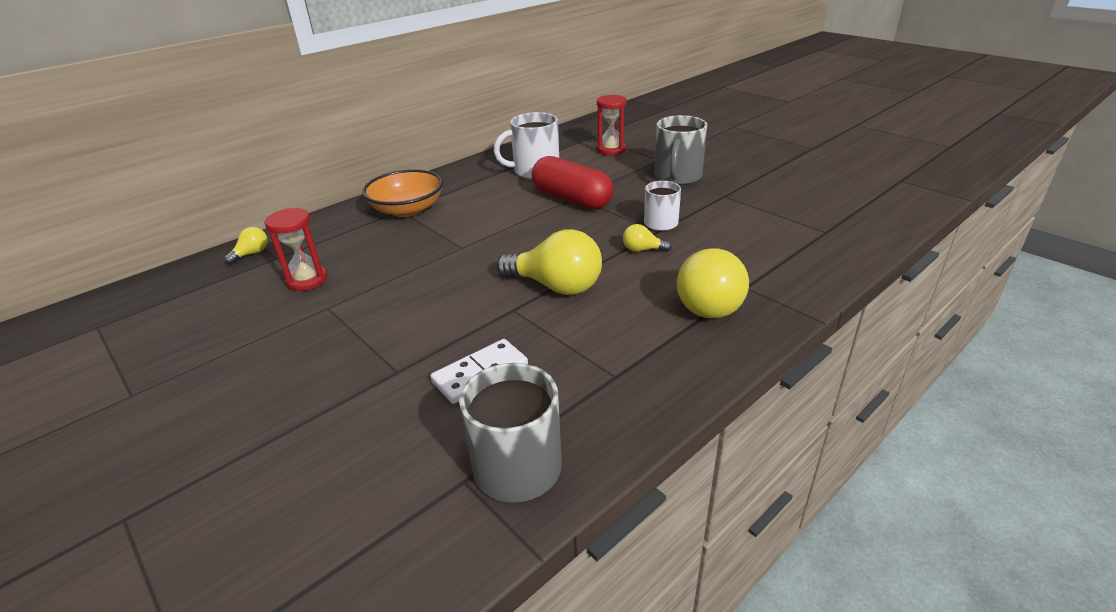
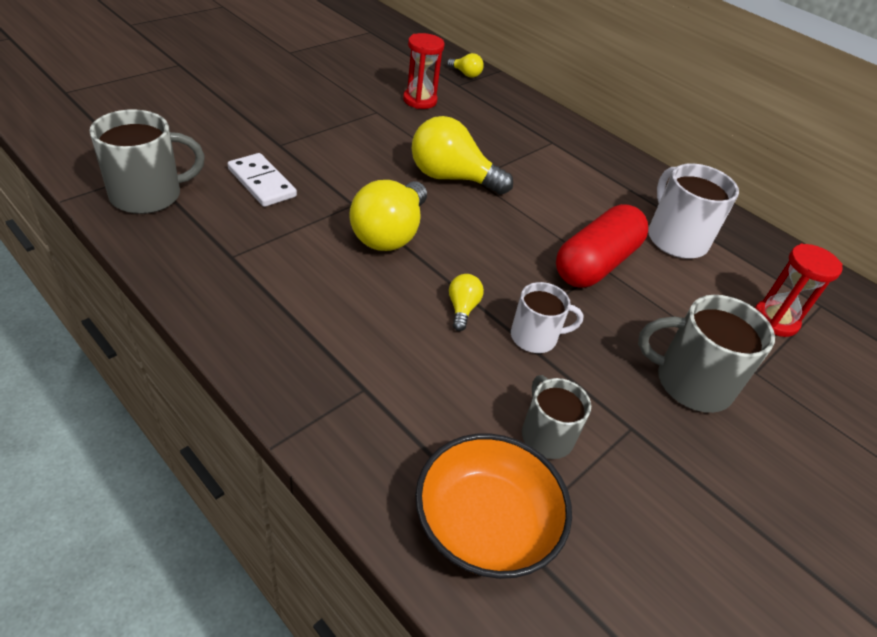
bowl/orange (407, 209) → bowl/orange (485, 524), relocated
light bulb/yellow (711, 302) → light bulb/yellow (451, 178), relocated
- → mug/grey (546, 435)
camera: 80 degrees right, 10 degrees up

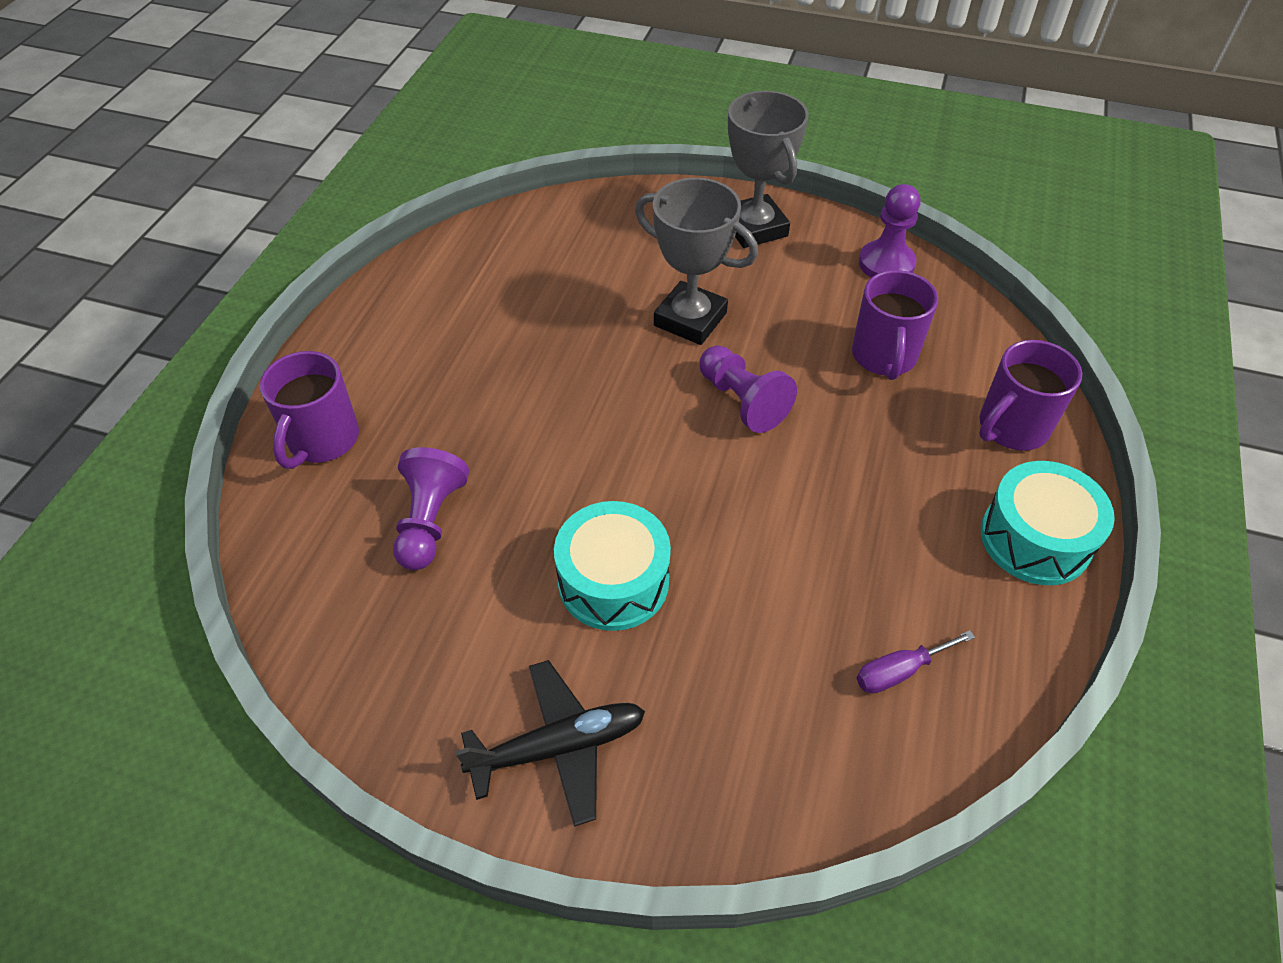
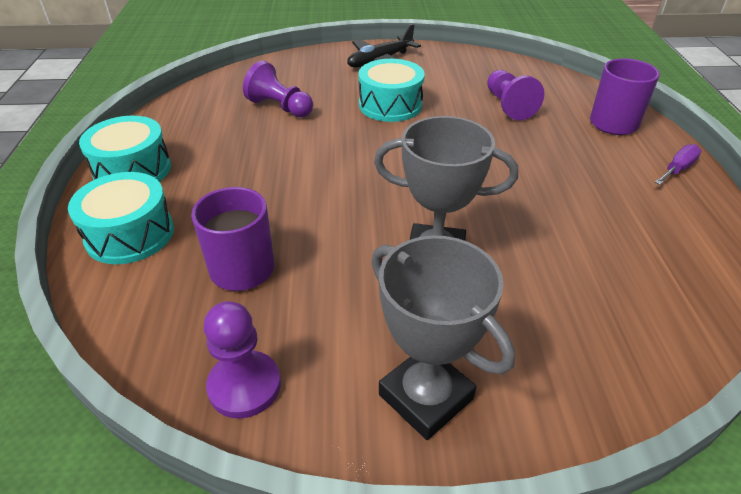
mug/purple (1011, 428) → drum/turquoise (130, 234)
pawn/purple (742, 401) → pawn/purple (280, 107), relocated
screwdriver/purple (899, 671) → screwdriver/purple (677, 169), relocated
camera: 160 degrees right, 10 degrees down

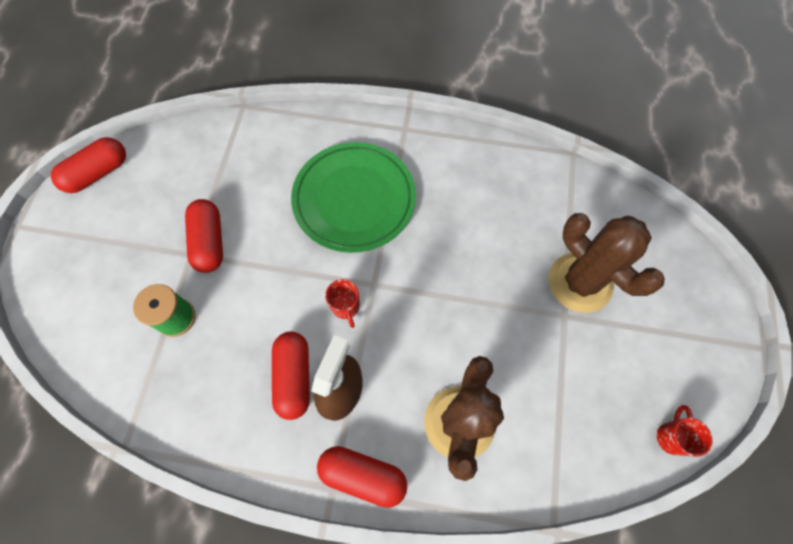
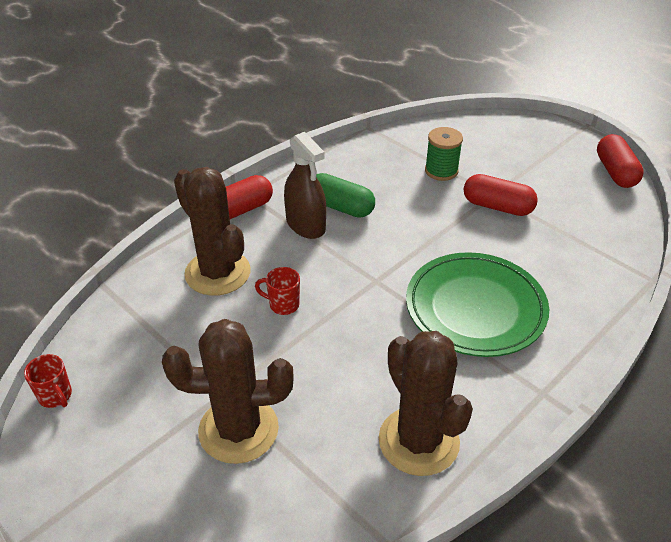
mug/red (346, 307) → mug/red (283, 305), relocated
capsule/red (294, 377) → capsule/green (340, 207)
- → cactus/brown (418, 441)
camera: 125 degrees right, 25 degrees down

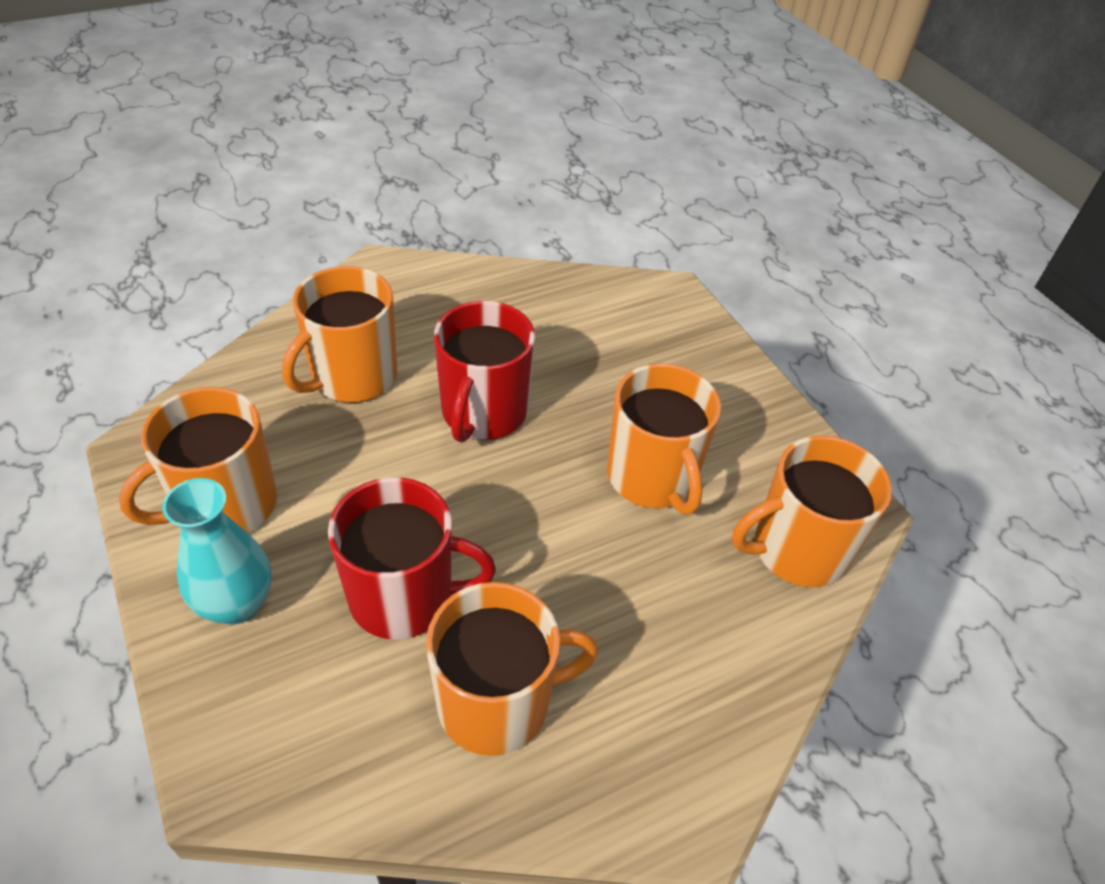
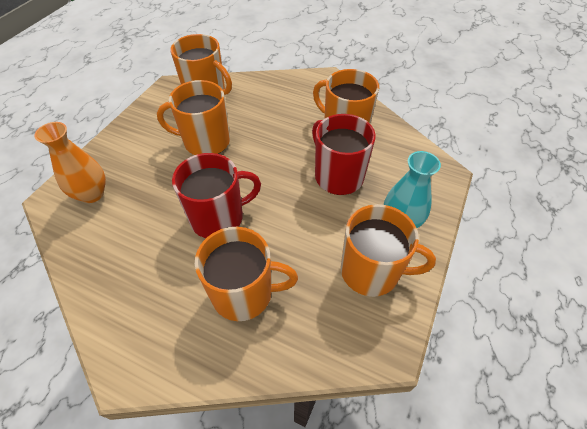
mug/orange (652, 477) → mug/orange (205, 142), 120 degrees counterclockwise
- → vase/orange (92, 194)
camera: 125 degrees left, 5 degrees up

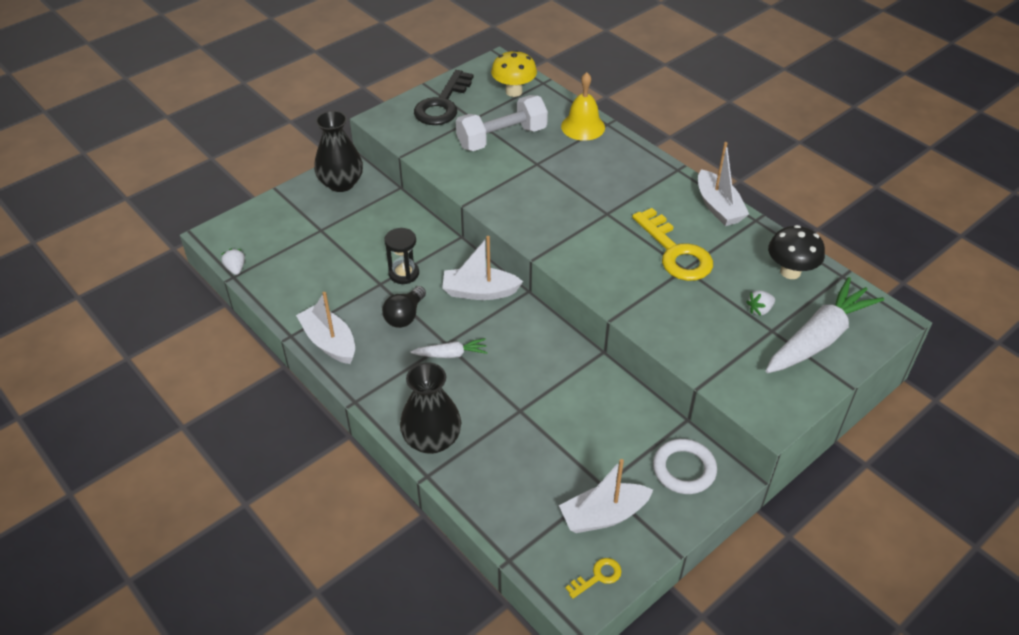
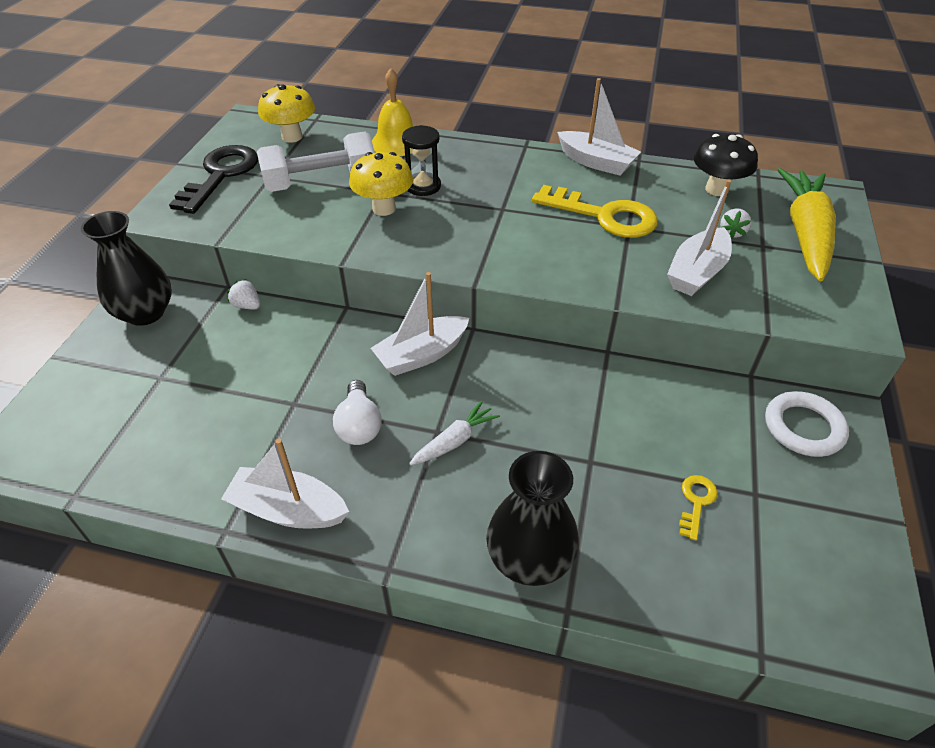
key/black (442, 104) → key/black (221, 175), 150 degrees counterclockwise
dumbbell/white (502, 138) → dumbbell/white (321, 182), 45 degrees clockwise
hourglass/black (404, 273) → hourglass/black (423, 186), relocated
strawberry/white (235, 268) → strawberry/white (247, 306), relocated
carrot/white (819, 338) → carrot/yellow (805, 233)
light bulb/black (405, 316) → light bulb/white (359, 425)
boat/white (603, 515) → boat/white (697, 272), relocated
key/yellow (598, 577) → key/yellow (696, 502), relocated
- → mushroom/yellow (384, 208)
camera: 35 degrees left, 0 degrees up

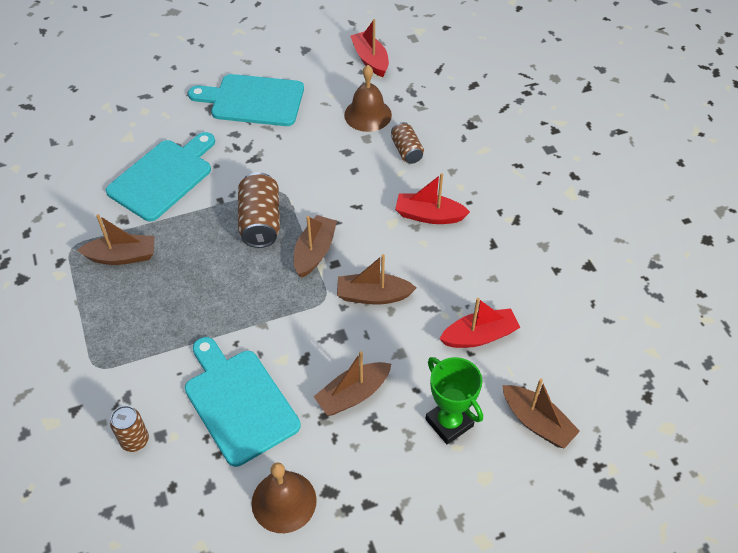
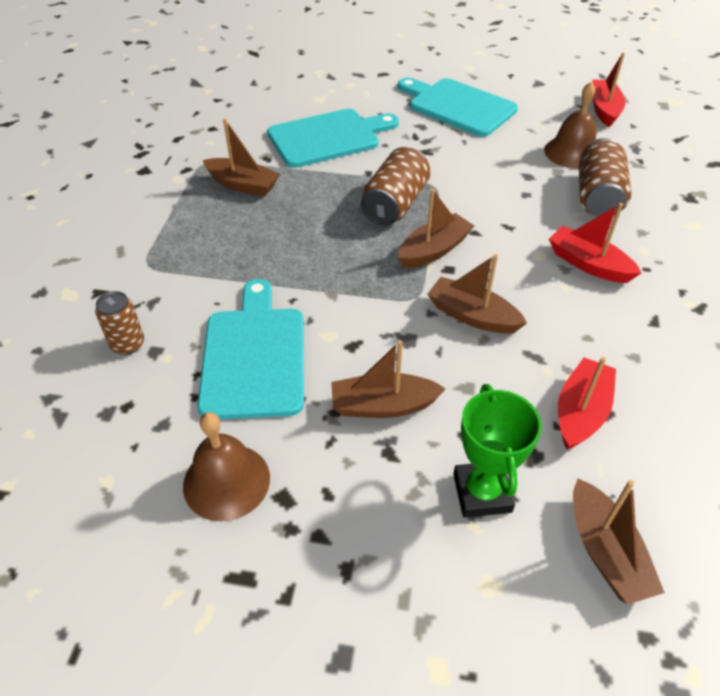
can/brown (406, 151) → can/brown (597, 196), x1.63
boat/red (479, 336) → boat/red (581, 412), 75 degrees counterclockwise
camera: 30 degrees right, 5 degrees down

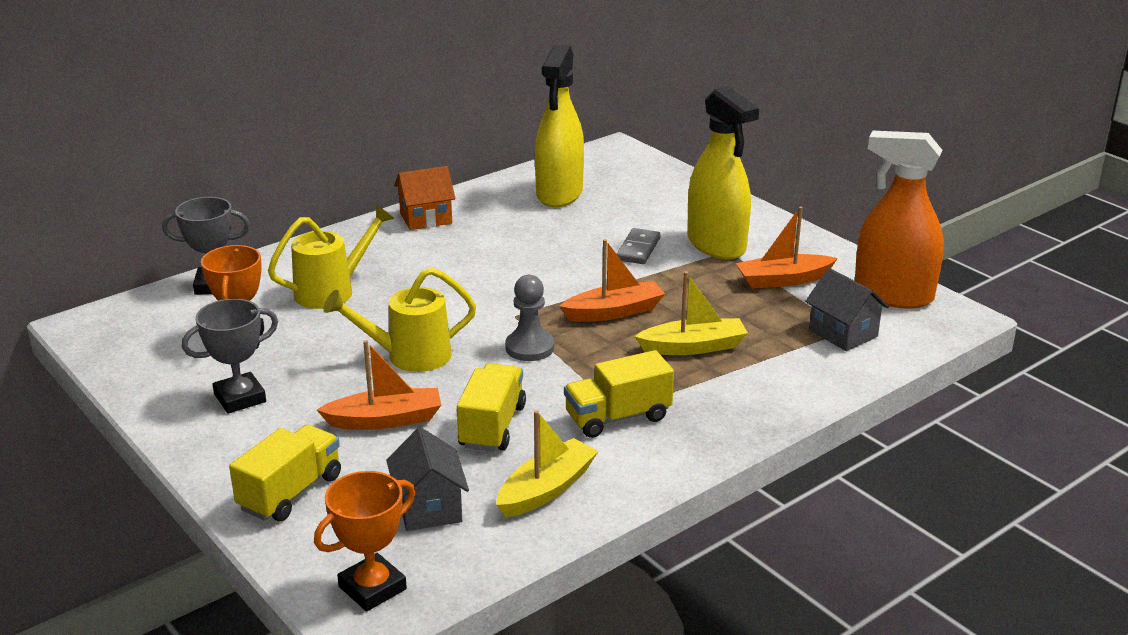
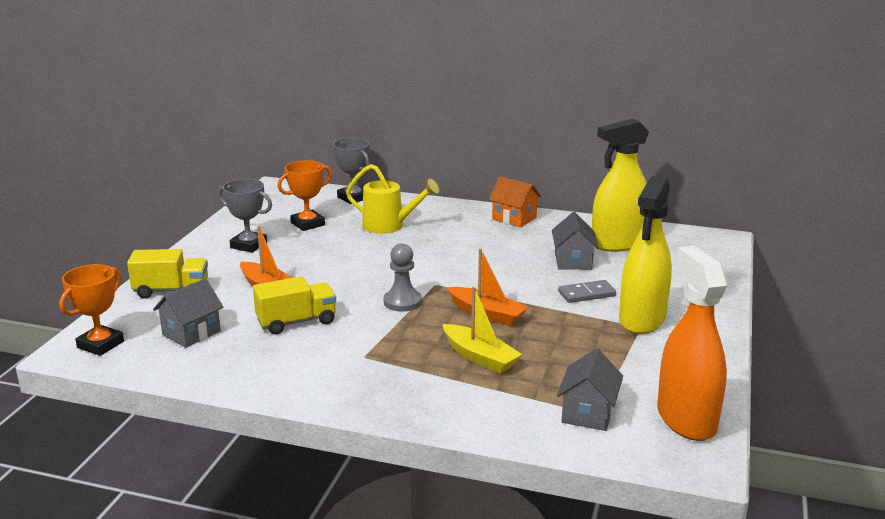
boat/orange (783, 280) → -
watering can/yellow (409, 356) → -
truck/yellow (617, 417) → -
boat/yellow (546, 489) → -
trophy/orange (372, 588) → trophy/orange (100, 344), 75 degrees counterclockwise
- → house/grey (573, 261)
camera: 55 degrees right, 5 degrees down

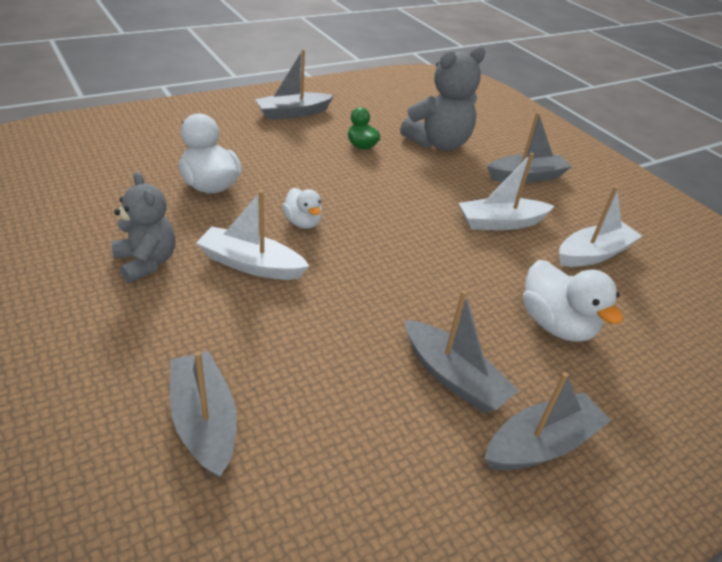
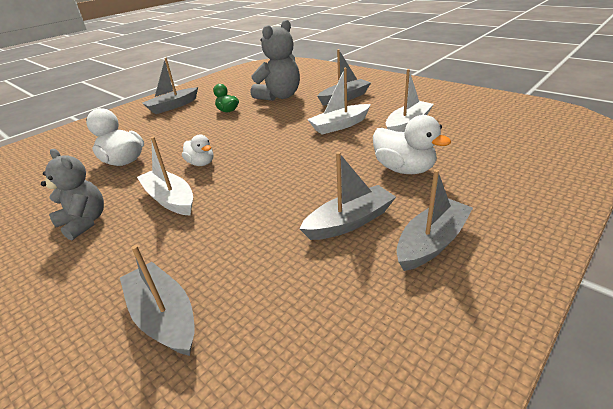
boat/white (251, 264) → boat/white (170, 199), 45 degrees clockwise
boat/grey (453, 377) → boat/grey (349, 222), 60 degrees counterclockwise
camera: 10 degrees left, 5 degrees down

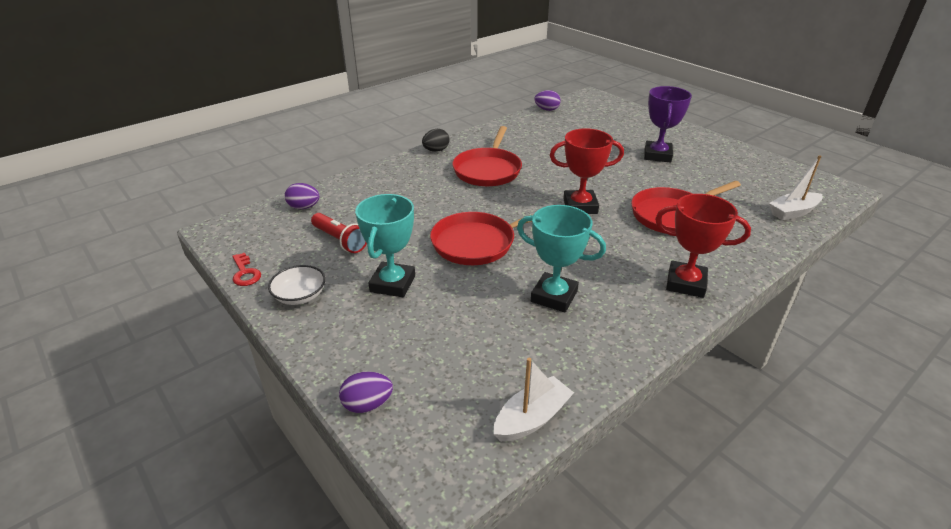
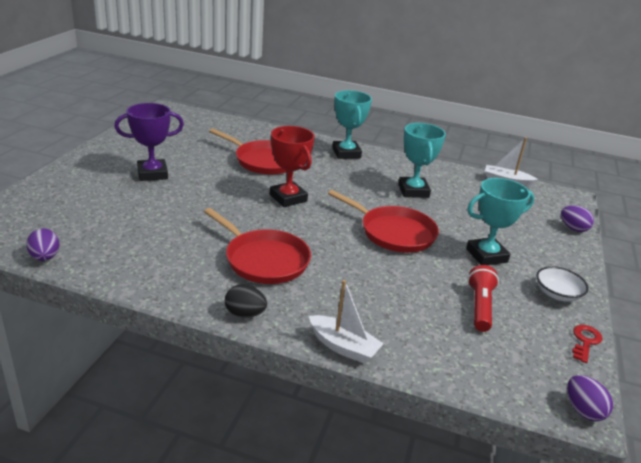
pan/red (488, 170) → pan/red (264, 260), 60 degrees clockwise
boat/white (793, 212) → boat/white (343, 347), relocated
egg/purple (304, 207) → egg/purple (583, 410), relocated
trophy/red (685, 283) → trophy/turquoise (346, 153)
camera: 125 degrees left, 5 degrees down

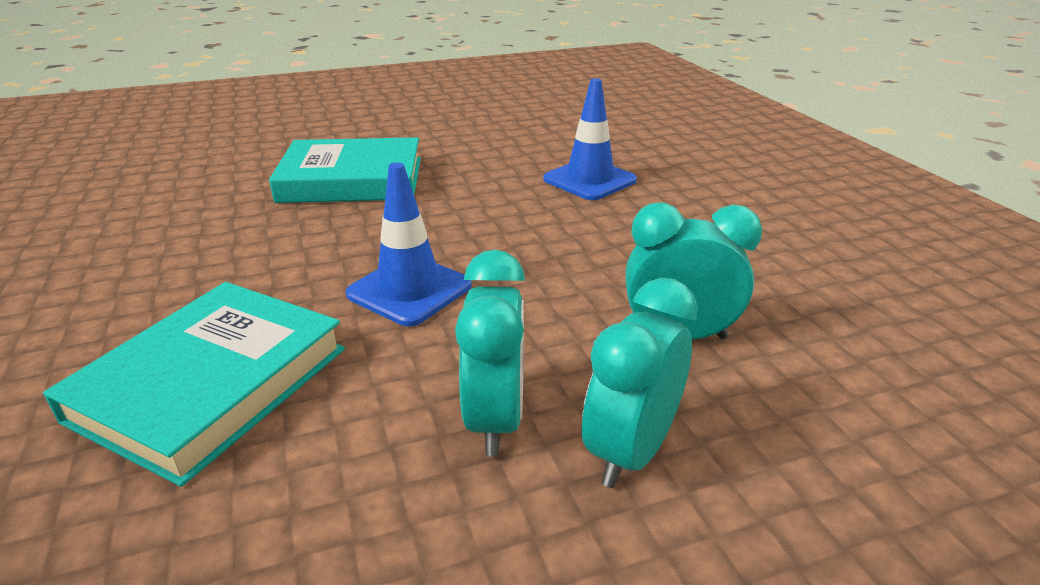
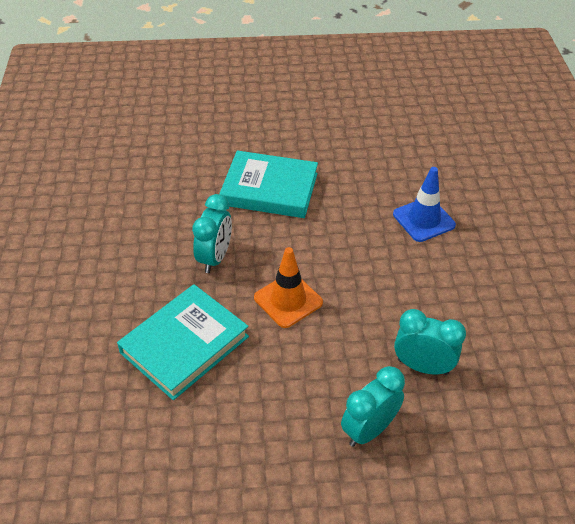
traffic cone/blue (409, 290) → traffic cone/orange (288, 300)
clock/turquoise (495, 419) → clock/turquoise (215, 258), relocated
camera: 15 degrees right, 15 degrees up

